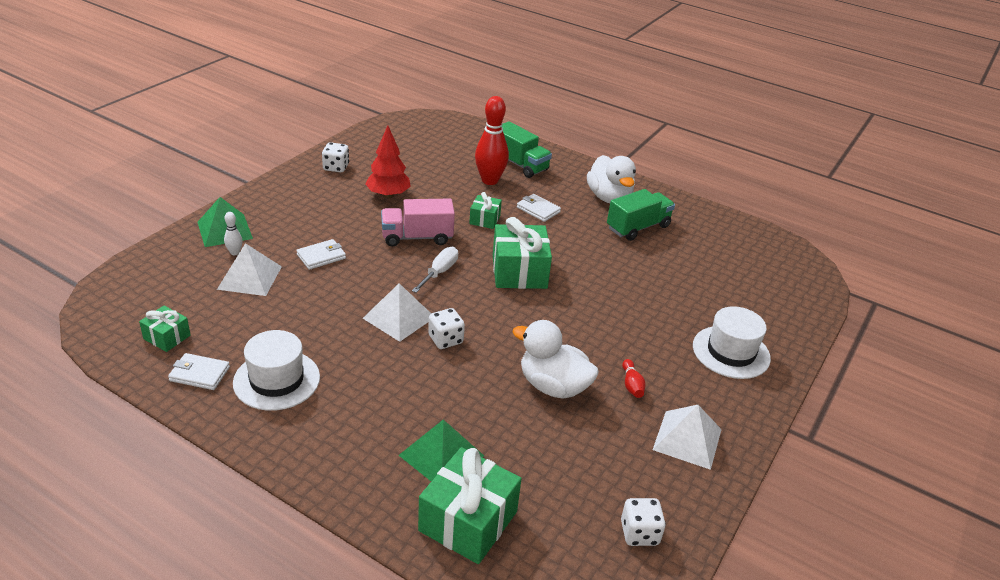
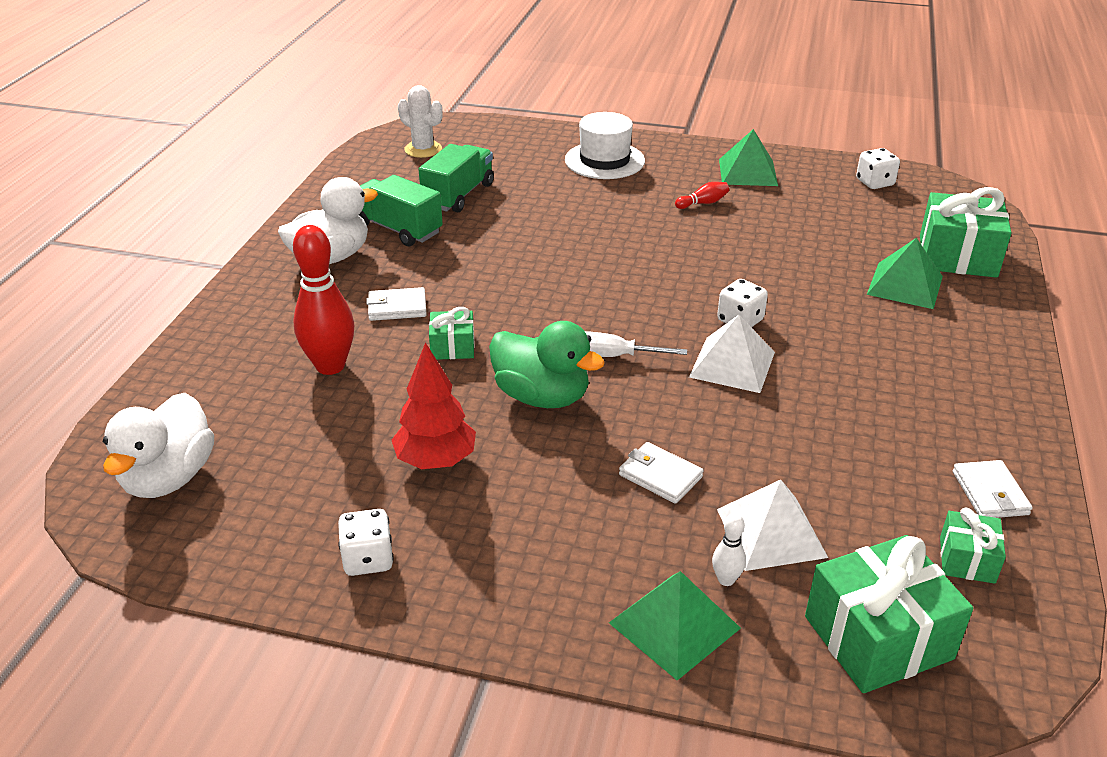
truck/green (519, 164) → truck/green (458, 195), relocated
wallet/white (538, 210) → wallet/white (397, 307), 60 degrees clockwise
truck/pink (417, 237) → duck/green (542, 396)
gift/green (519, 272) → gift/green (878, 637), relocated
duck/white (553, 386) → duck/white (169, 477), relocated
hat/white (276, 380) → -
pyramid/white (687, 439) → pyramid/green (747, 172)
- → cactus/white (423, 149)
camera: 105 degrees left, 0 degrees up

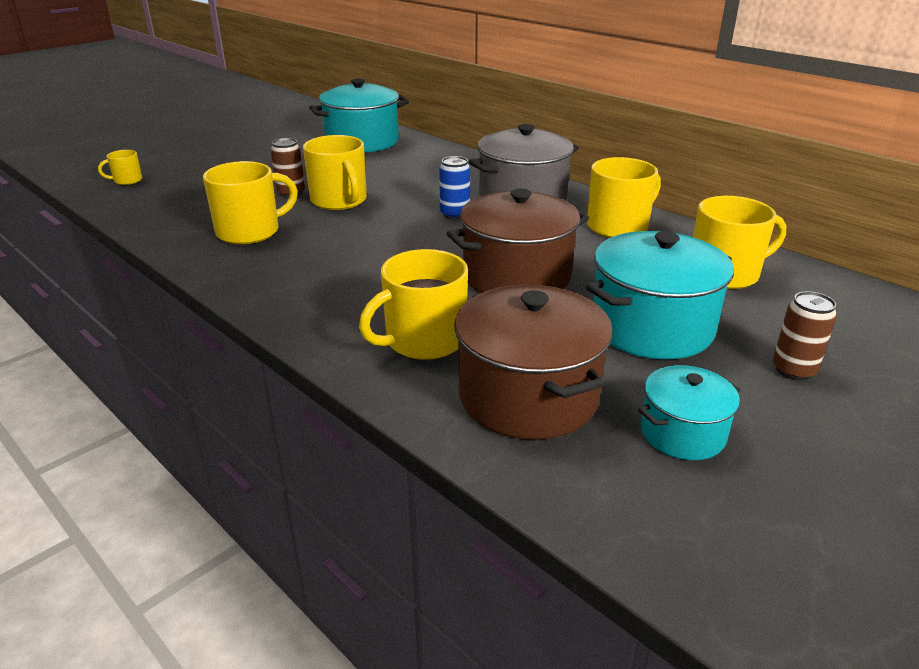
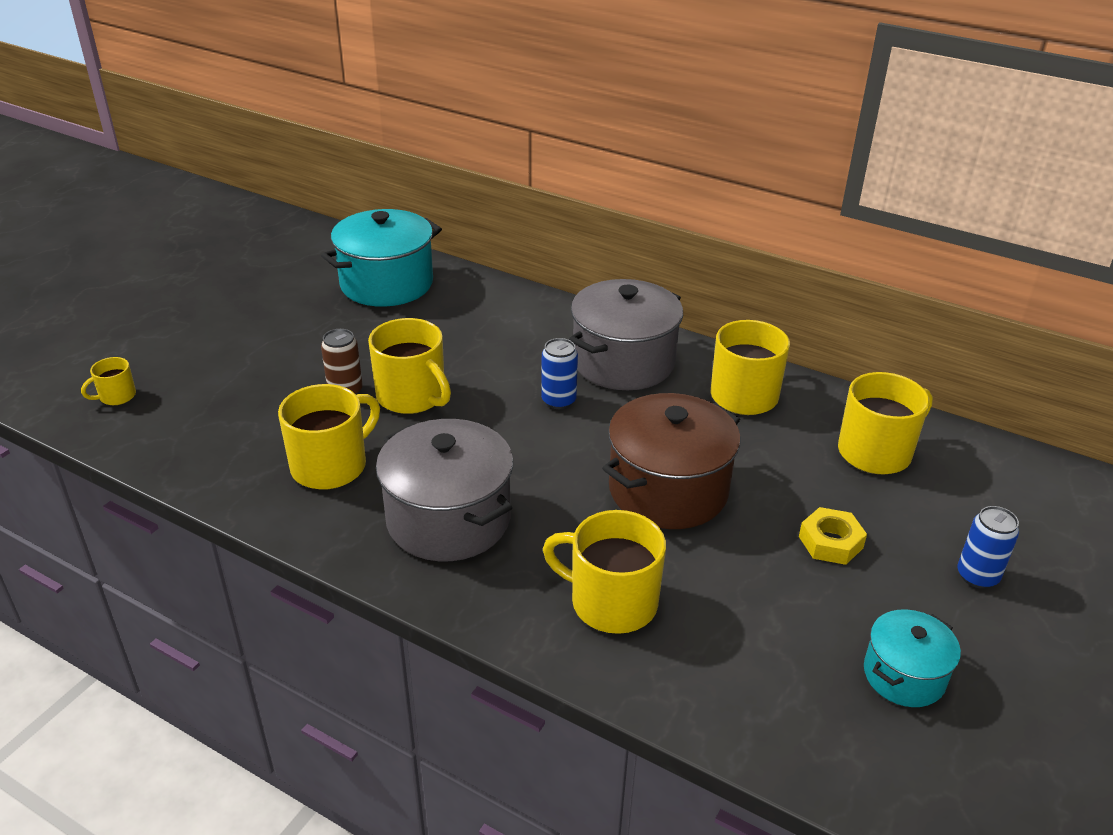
pot/turquoise (651, 327) → nut/yellow (830, 542)
mug/yellow (423, 340) → mug/yellow (611, 602), 75 degrees clockwise
pot/brown (528, 396) → -
can/brown (793, 370) → can/blue (977, 576)
- → pot/grey (448, 519)
camera: 15 degrees left, 5 degrees up

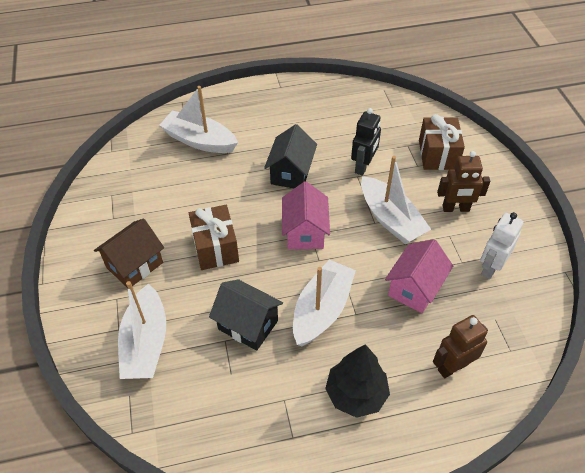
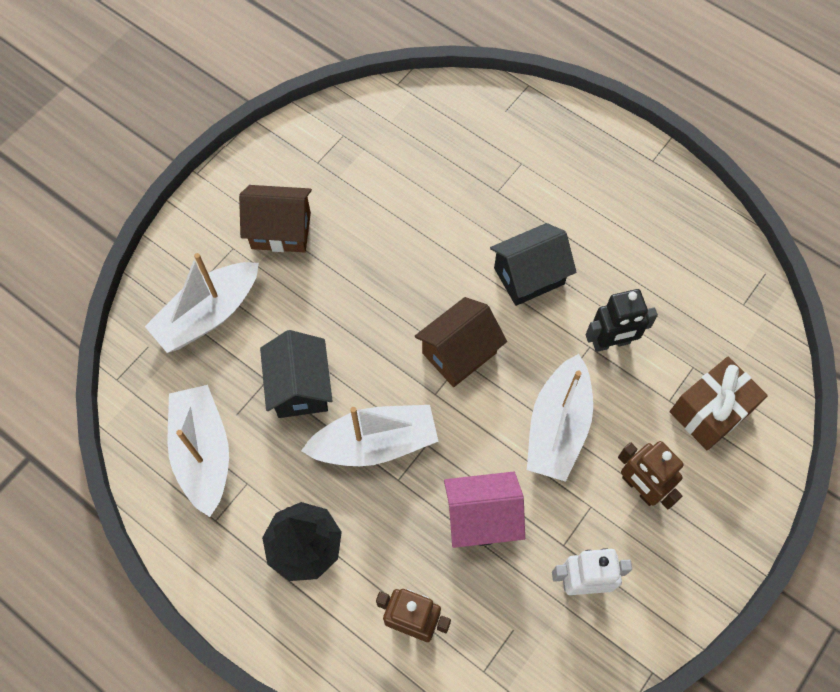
boat/white (199, 141) → boat/white (203, 453), relocated
house/pink (305, 232) → house/brown (459, 353)
gift/brown (215, 247) → -
camera: 50 degrees right, 15 degrees up

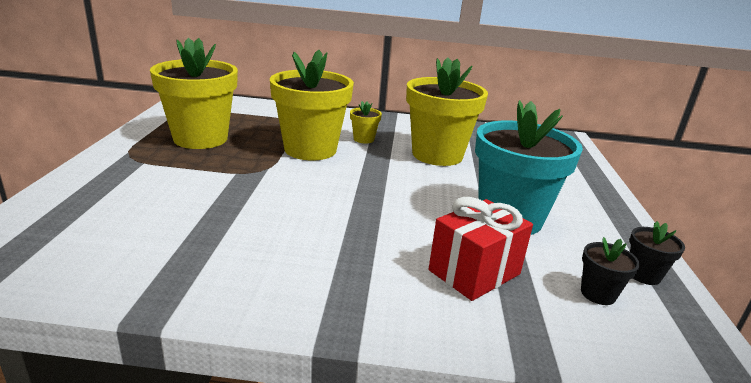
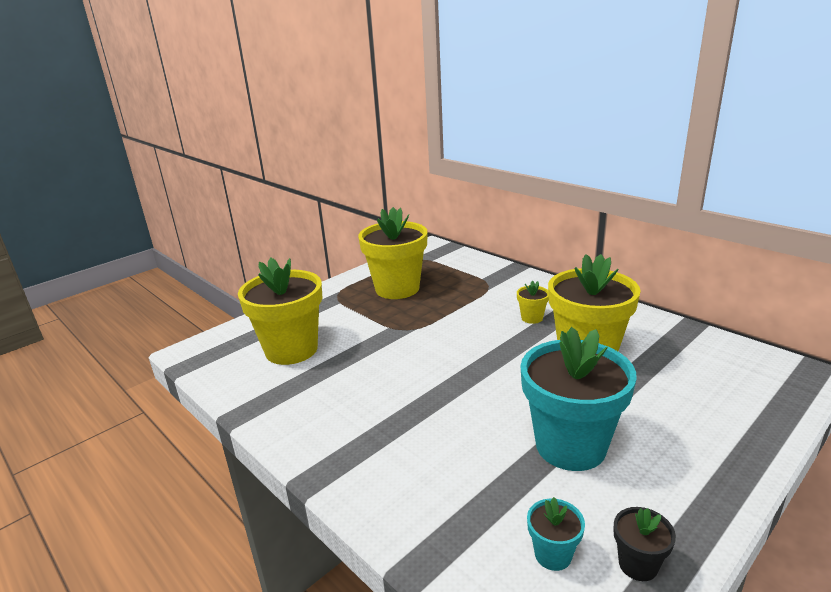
flower pot/yellow (310, 149) → flower pot/yellow (291, 350), relocated
gift/red (474, 272) → -
flower pot/black (598, 294) → flower pot/turquoise (553, 555)
camera: 45 degrees right, 0 degrees up

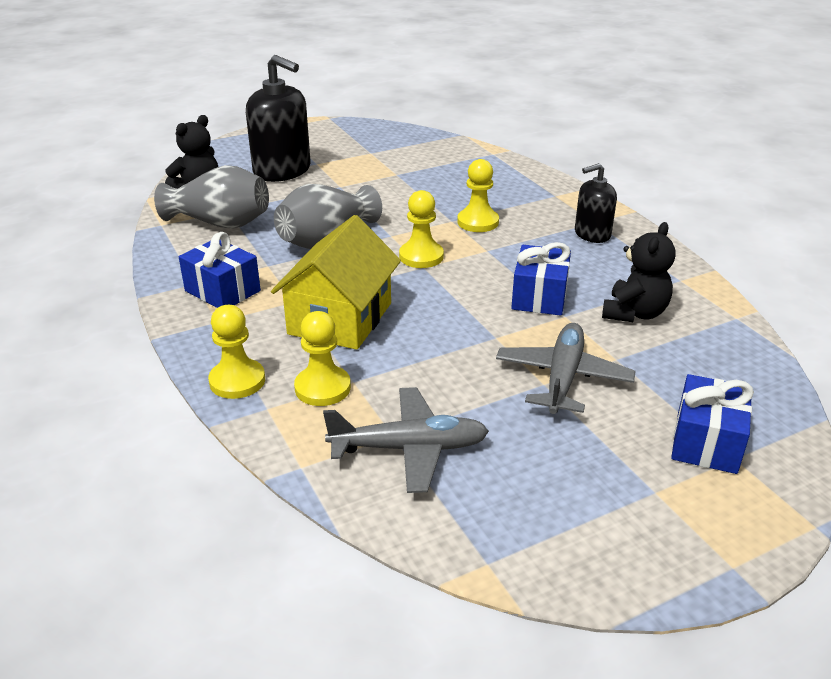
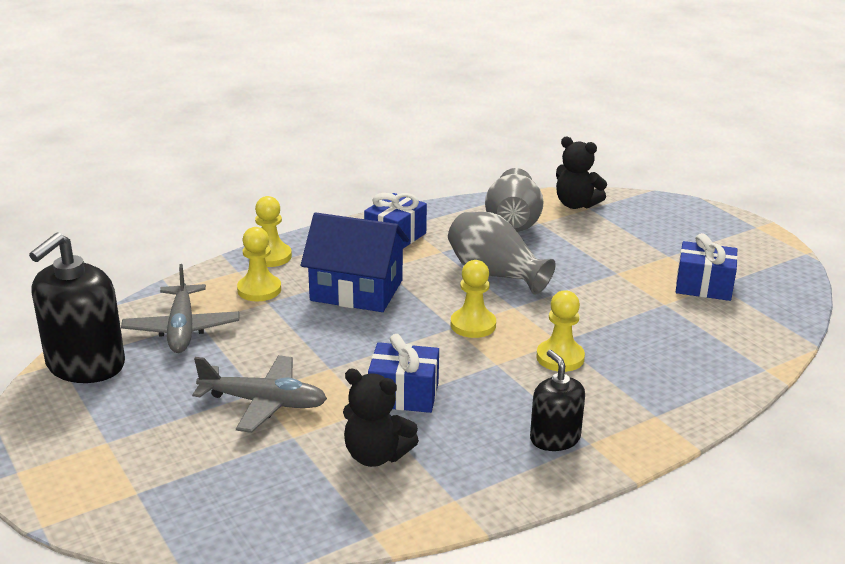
soap dispenser/black (282, 171) → soap dispenser/black (85, 365), relocated
house/yellow (340, 318) → house/blue (356, 290)
gift/blue (706, 442) → gift/blue (703, 286), relocated
camera: 85 degrees right, 5 degrees down

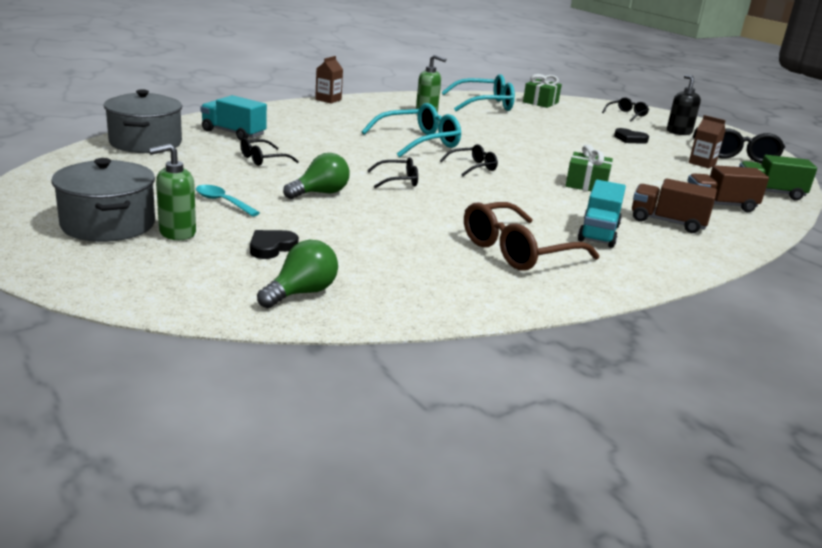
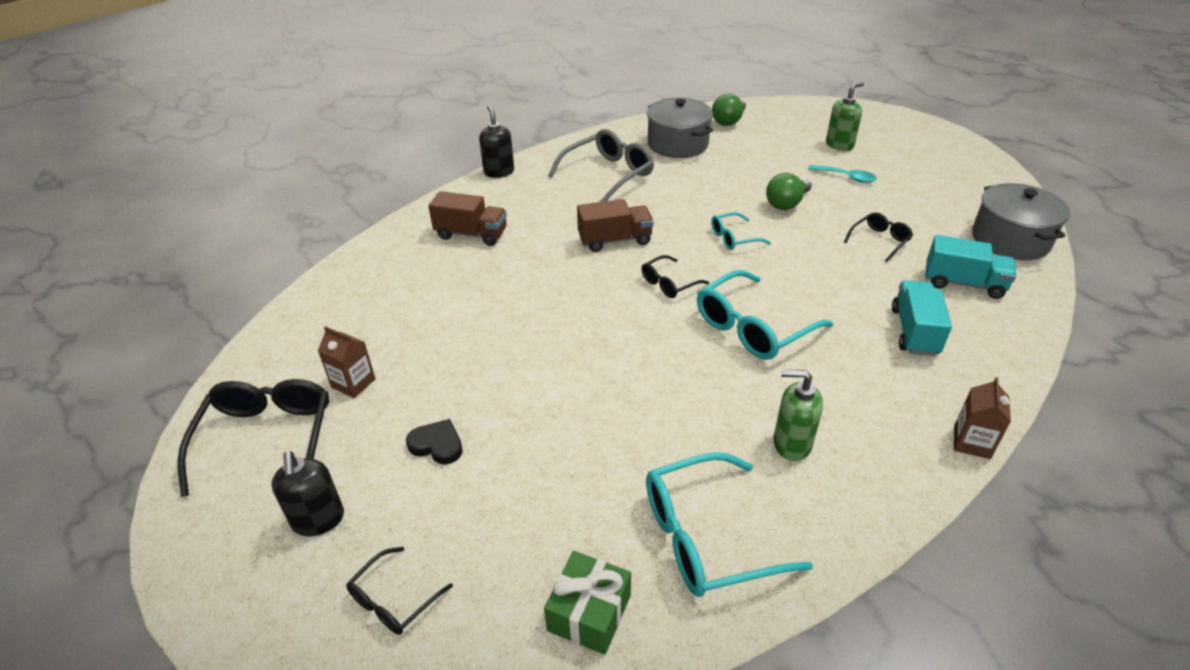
gift/green (586, 184) → -
truck/green (769, 193) → -
glasses/black (398, 180) → glasses/turquoise (733, 238)
pot/grey (108, 224) → pot/grey (677, 144), relocated
truck/brown (720, 205) → truck/brown (615, 240), relocated
truck/turquoise (598, 233) → truck/turquoise (914, 331), relocated
glasses/brown (517, 251) → glasses/grey (608, 174)
heart/black (271, 247) → -
- → soap dispenser/black (499, 172)
camera: 175 degrees right, 15 degrees up

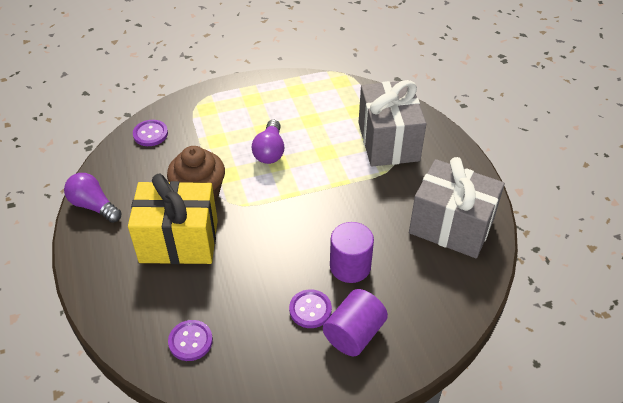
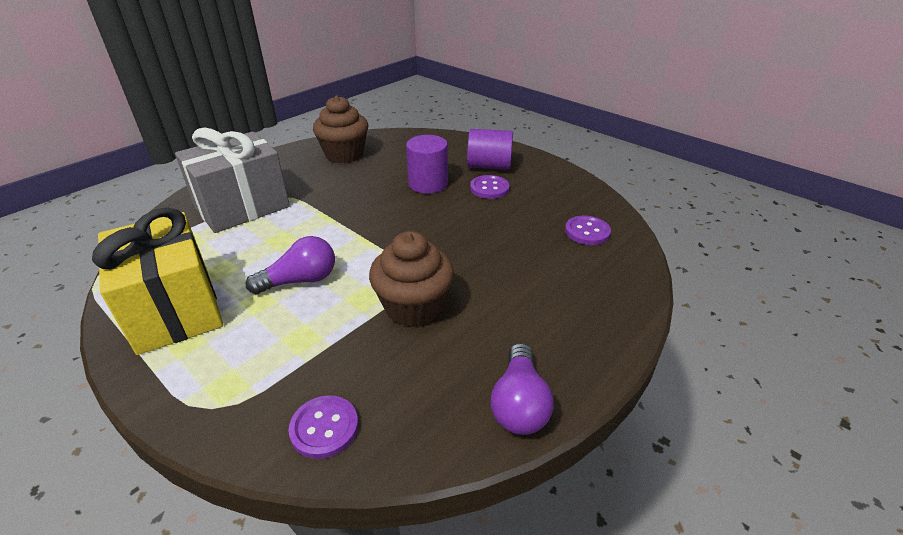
gift/grey (451, 226) → cupcake/brown (344, 154)
gift/yellow (179, 241) → gift/yellow (175, 310), relocated
camera: 120 degrees left, 10 degrees down

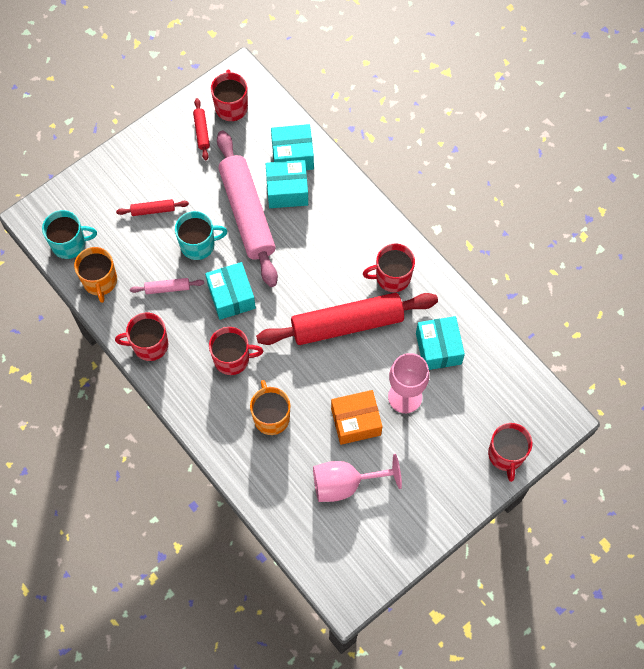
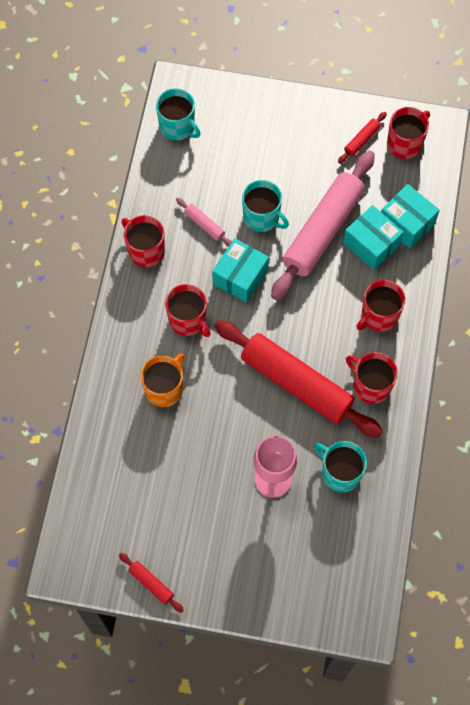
rolling pin/red (153, 210) → rolling pin/red (151, 583), relocated
mug/orange (100, 281) → -
box/turquoise (438, 348) → mug/turquoise (340, 473)
box/orange (356, 421) → -
mug/red (506, 455) → mug/red (379, 316), relocated
goblet/pink (346, 484) → -
camera: 50 degrees right, 0 degrees up

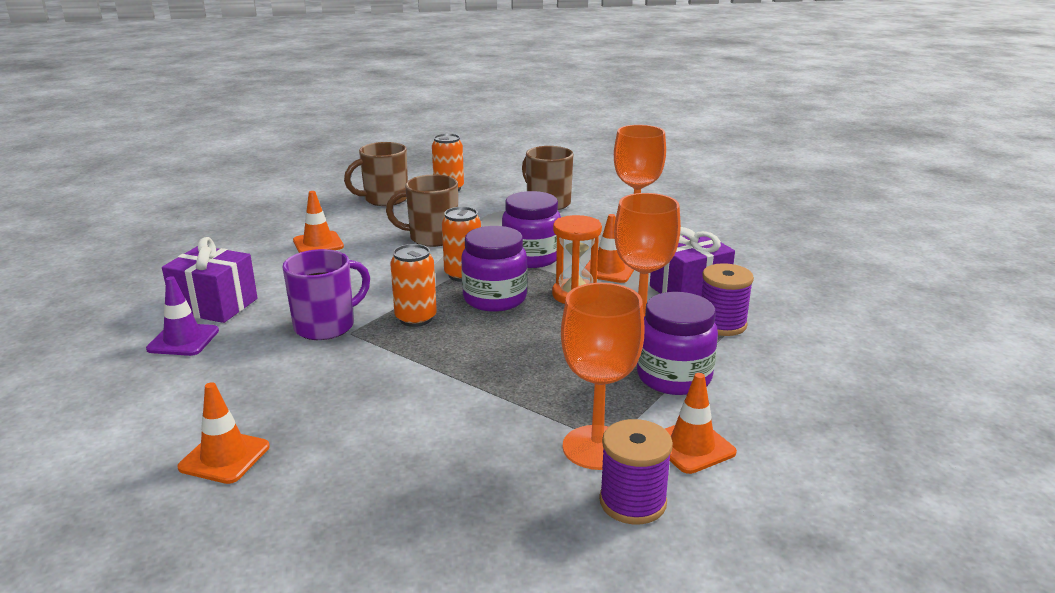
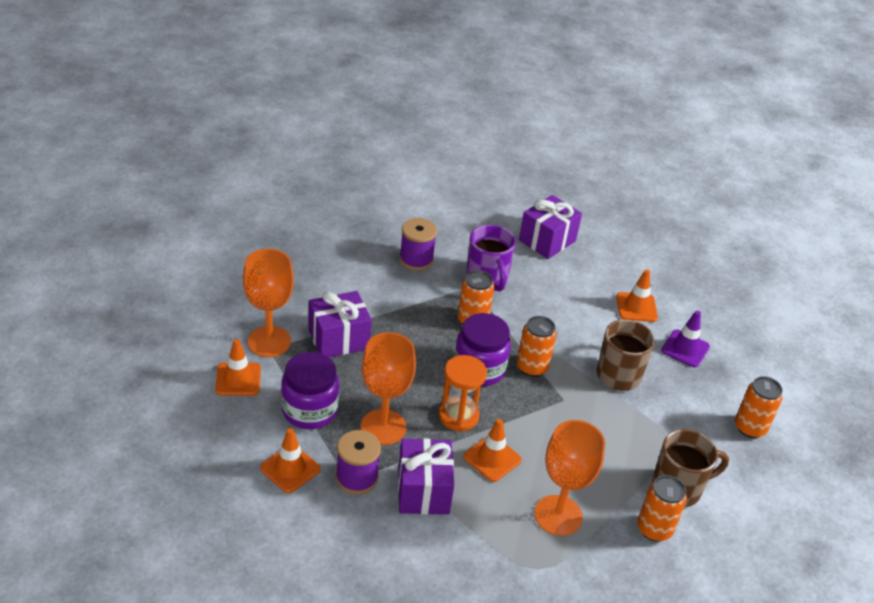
mug/brown (384, 199) → -
jar/purple (531, 258) → -
traffic cone/purple (183, 340) → traffic cone/purple (685, 349), relocated
traffic cone/orange (224, 457) → traffic cone/orange (290, 469), relocated
spool/purple (632, 502) → spool/purple (416, 259), relocated
- → gift/purple (338, 339)
- → can/orange (654, 529)
camera: 110 degrees right, 15 degrees up

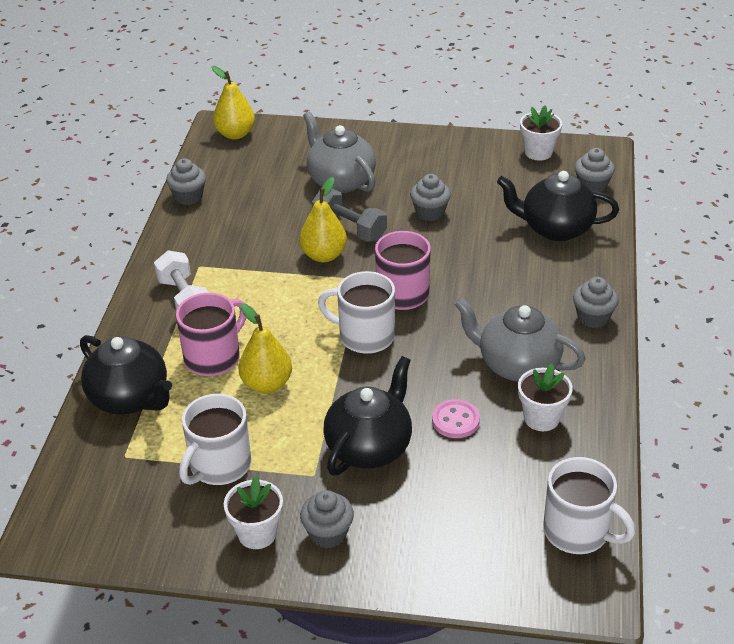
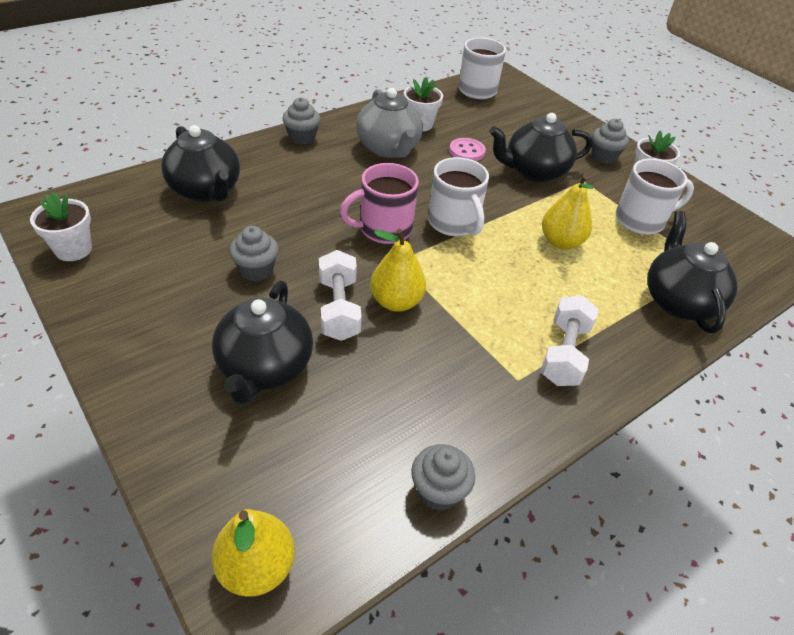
teapot/grey (340, 181) → teapot/black (265, 368)
cupcake/grey (592, 186) → -
dumbbell/grey (349, 228) → dumbbell/white (338, 309)
mug/pink (214, 357) → -
camera: 140 degrees left, 5 degrees up

